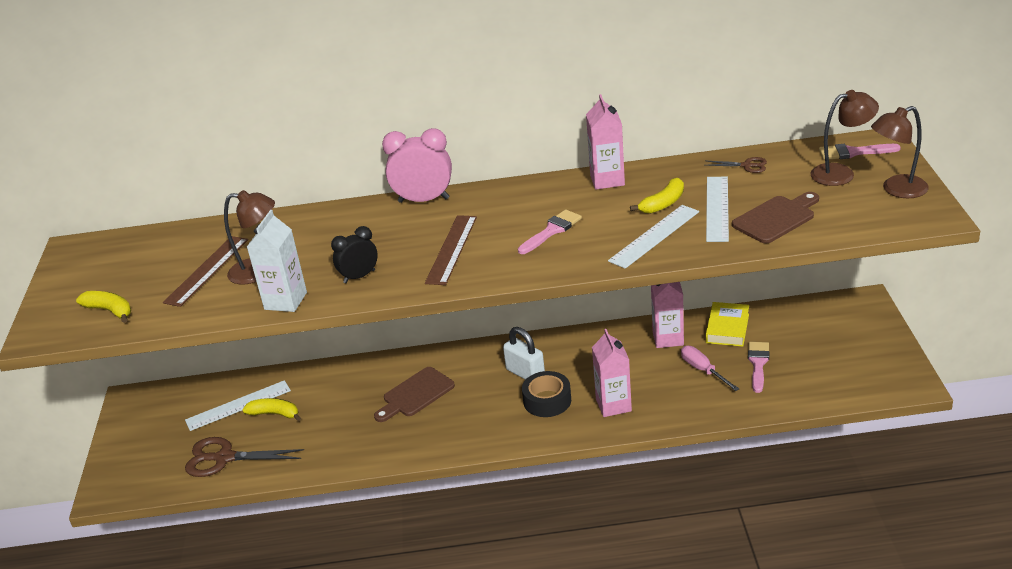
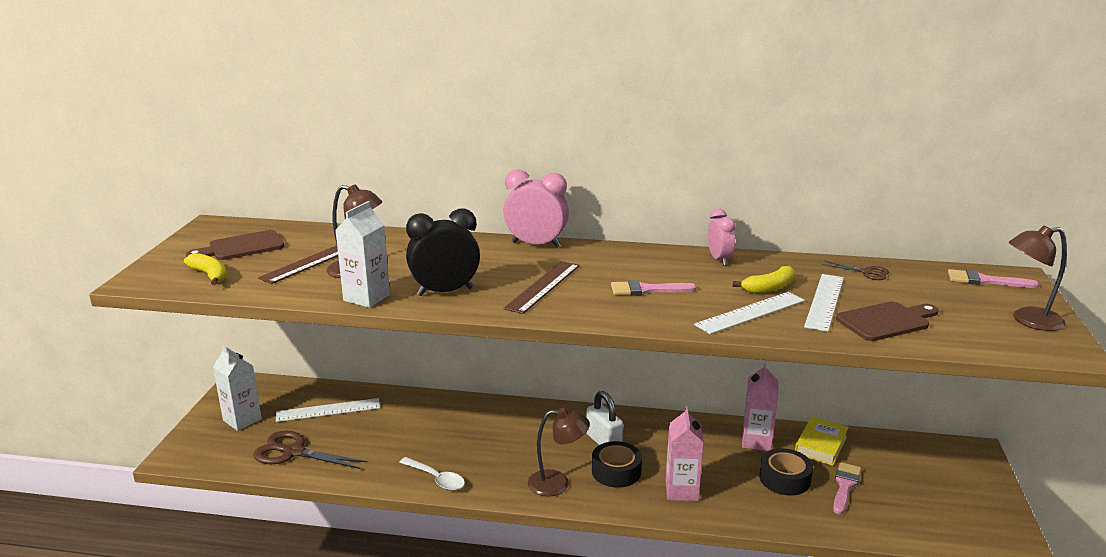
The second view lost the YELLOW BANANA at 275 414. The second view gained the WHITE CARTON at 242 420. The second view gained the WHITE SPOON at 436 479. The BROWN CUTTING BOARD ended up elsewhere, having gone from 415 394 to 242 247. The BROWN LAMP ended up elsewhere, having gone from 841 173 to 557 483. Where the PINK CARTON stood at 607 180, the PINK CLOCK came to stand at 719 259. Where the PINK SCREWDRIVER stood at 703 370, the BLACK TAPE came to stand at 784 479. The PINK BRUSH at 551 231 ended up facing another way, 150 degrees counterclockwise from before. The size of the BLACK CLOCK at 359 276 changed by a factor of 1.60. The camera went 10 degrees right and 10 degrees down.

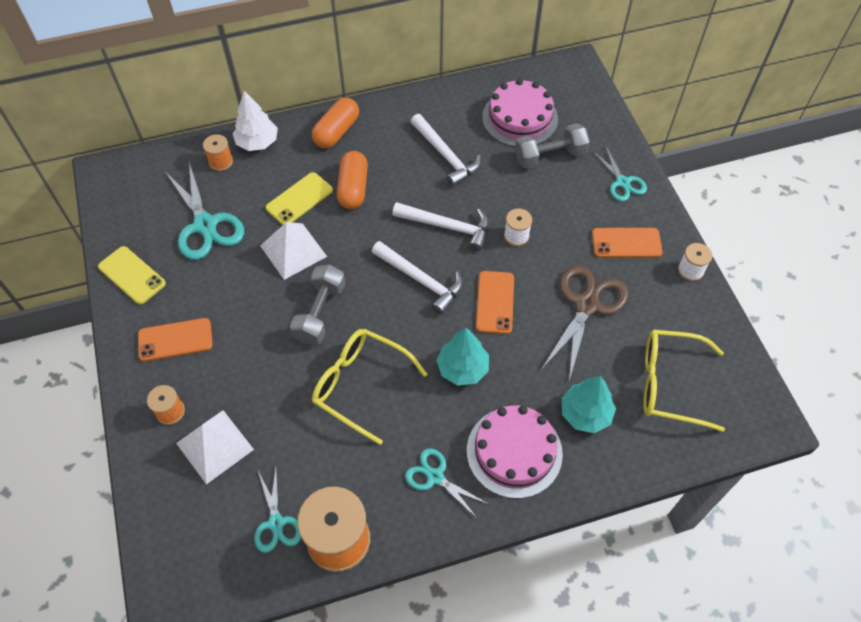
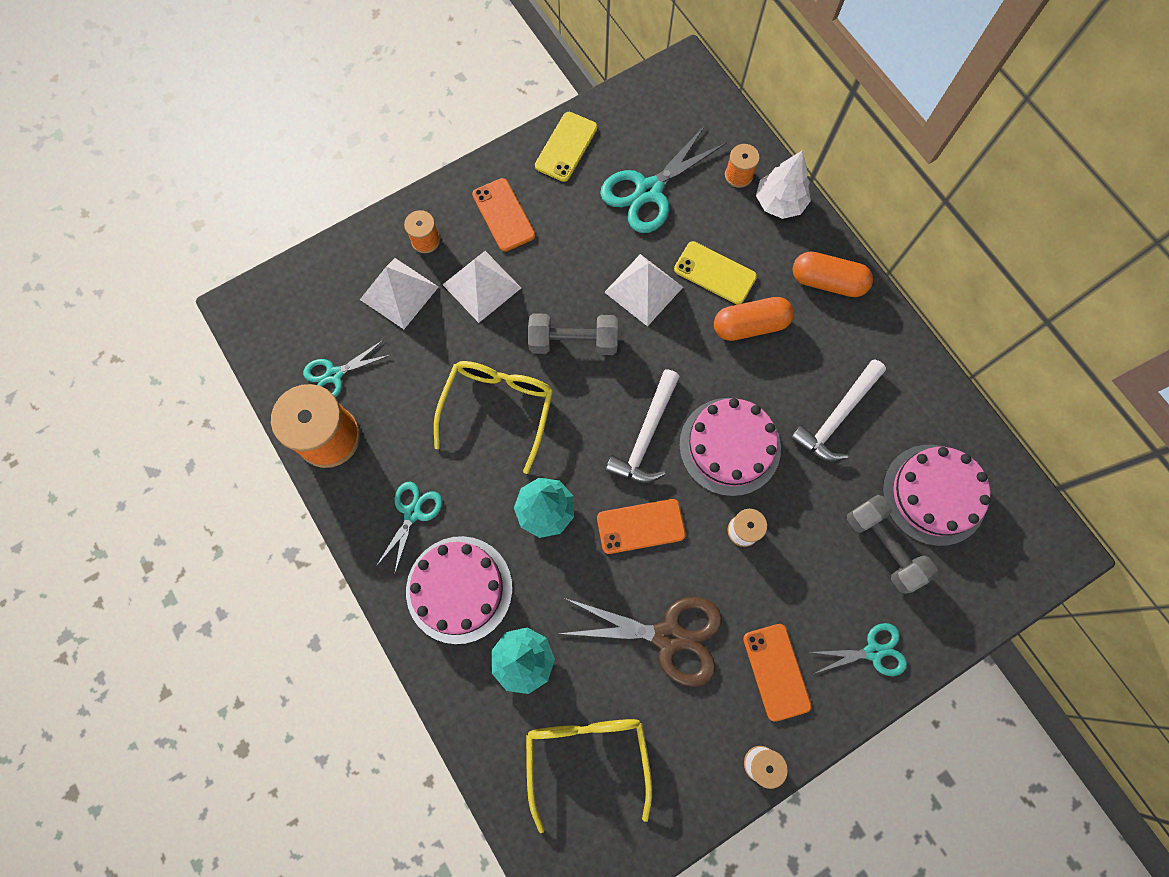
The second view gained the WHITE PYRAMID at 481 286. Where the WHITE HAMMER stood at 447 227, the PINK CAKE came to stand at 729 446. The TURQUOISE SCISSORS at 623 182 ended up facing another way, 150 degrees counterclockwise from before. The camera went 75 degrees right and 15 degrees up.

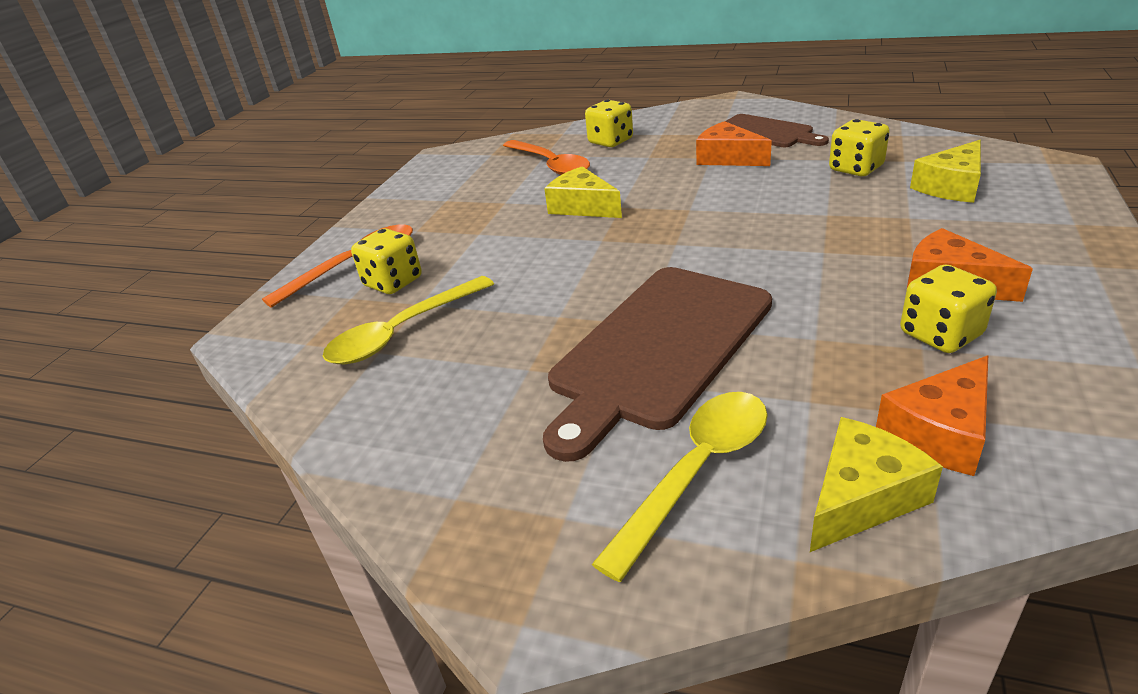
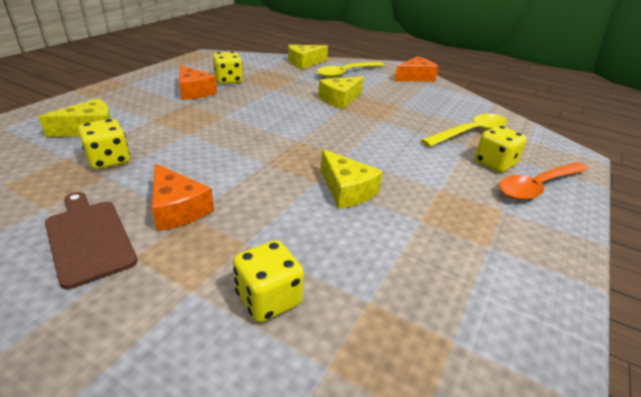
The second view lost the ORANGE SPOON at 550 165. The ORANGE CHEESE ended up elsewhere, having gone from 940 432 to 415 77. Where the BROWN CUTTING BOARD stood at 658 349, the YELLOW CHEESE came to stand at 340 99. The camera went 175 degrees left and 0 degrees up.

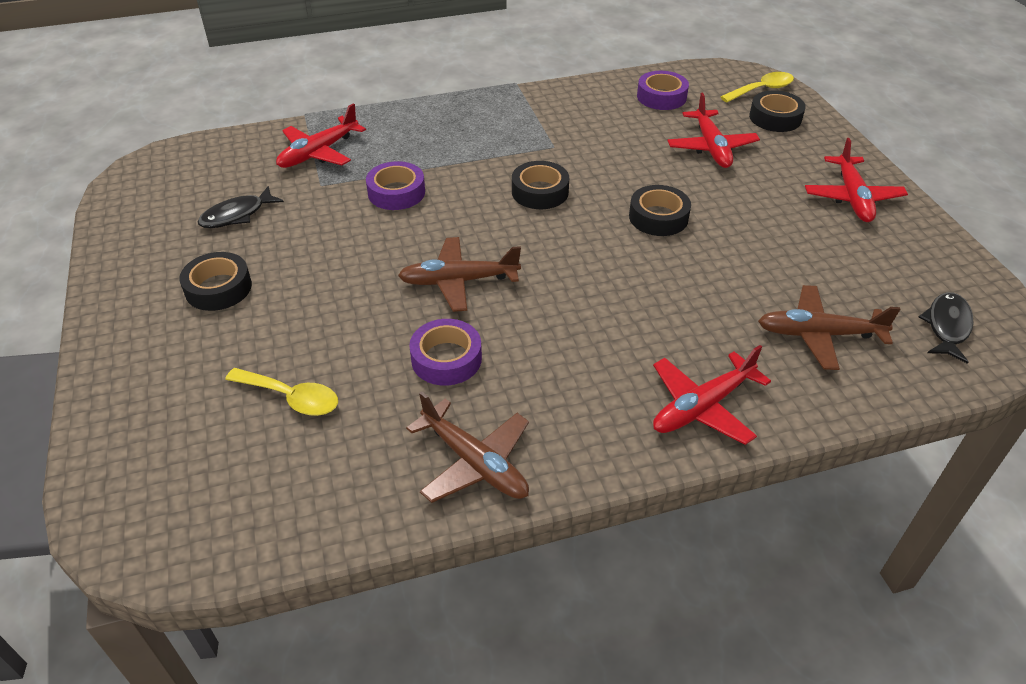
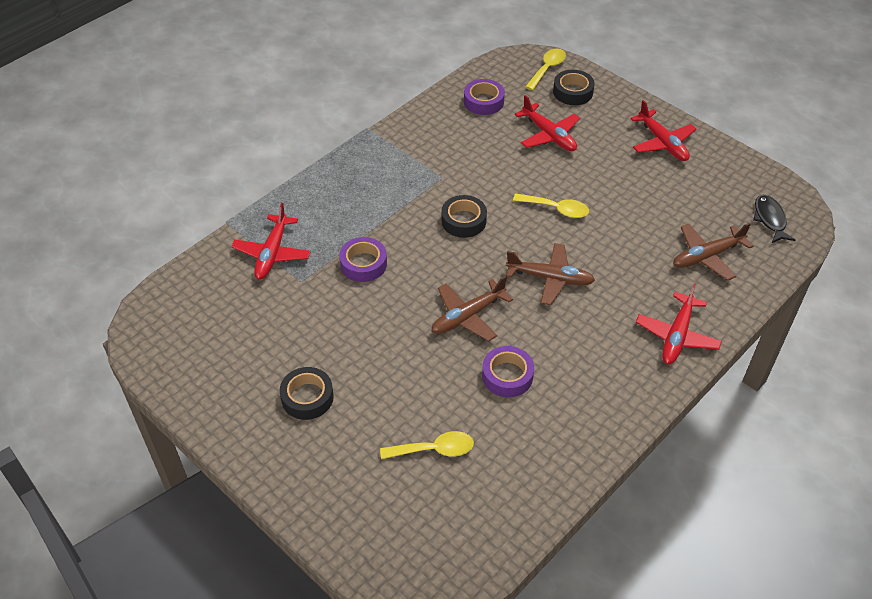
The second view lost the BLACK FISH at 237 215. The BROWN PLANE ended up elsewhere, having gone from 474 462 to 550 278. Where the BLACK TAPE stood at 658 217, the YELLOW SPOON came to stand at 556 209. The camera went 30 degrees left and 5 degrees up.

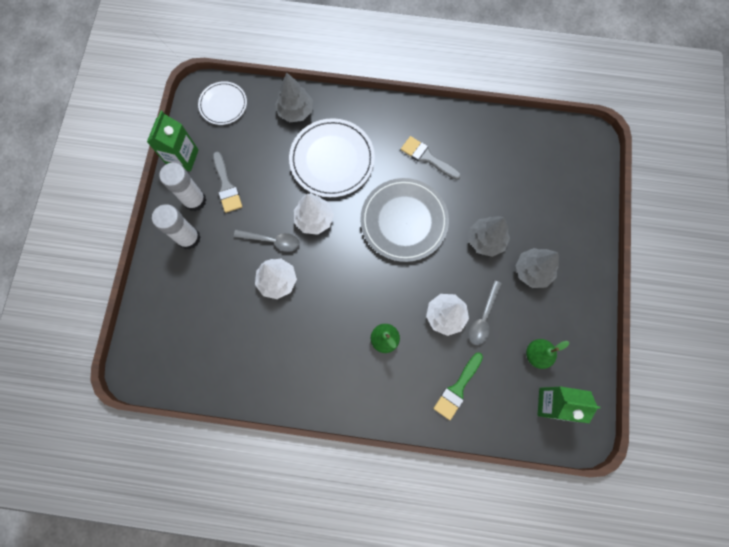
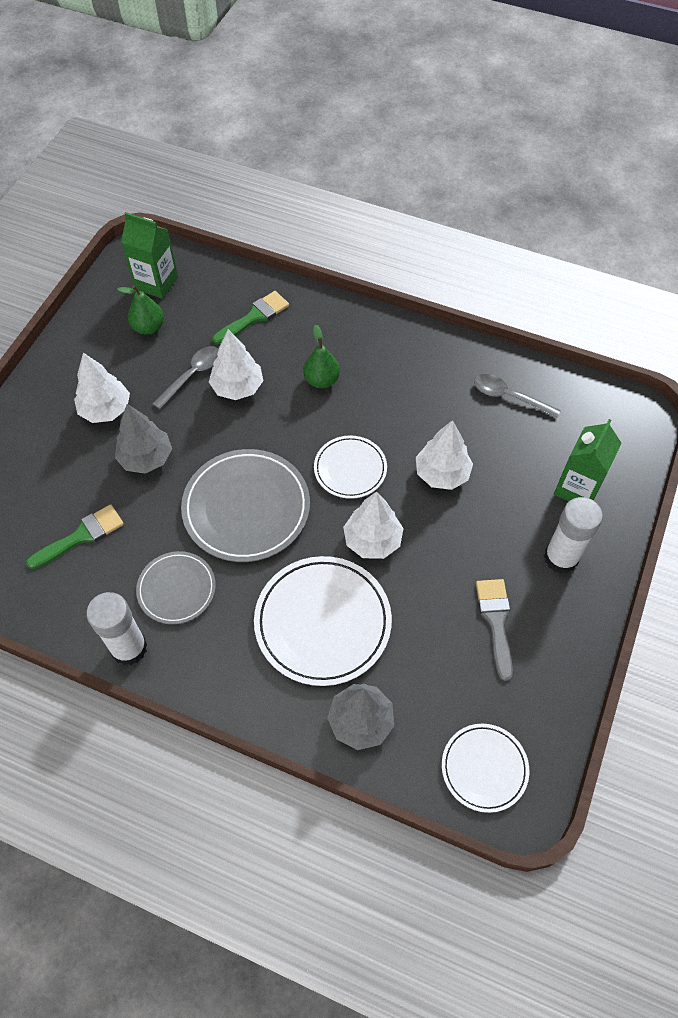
The second view gained the GREEN BRUSH at 81 536. The second view gained the WHITE PLATE at 350 469. The GREEN CARTON ended up elsewhere, having gone from 183 158 to 577 488. The WHITE GLUE STICK ended up elsewhere, having gone from 195 200 to 129 648. The GREY SPOON ended up elsewhere, having gone from 272 241 to 509 397. Where the GREY BRUSH stood at 427 157, the GREY PLATE came to stand at 176 589. What was the GREY TREE at 532 271 turned into the WHITE TREE at 106 409. The camera went 165 degrees left and 15 degrees down.

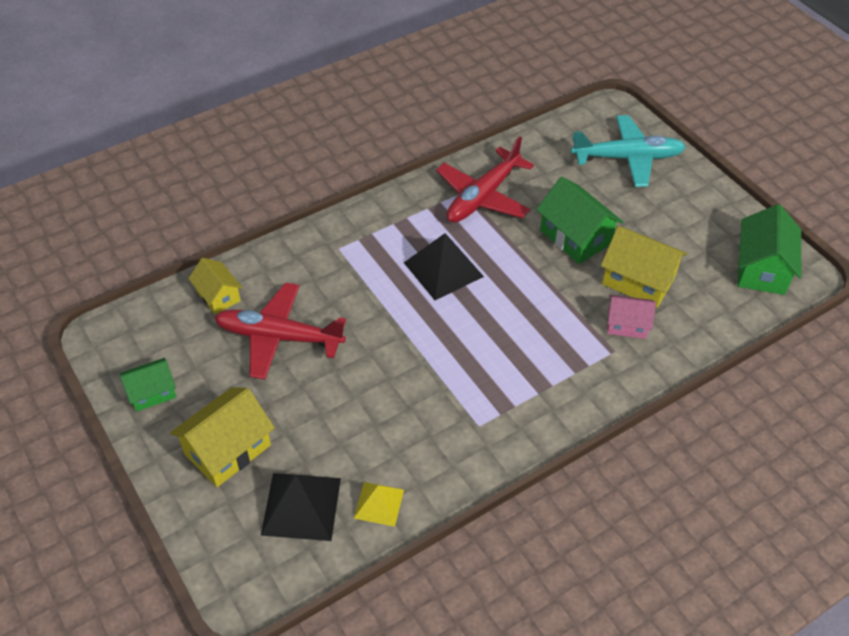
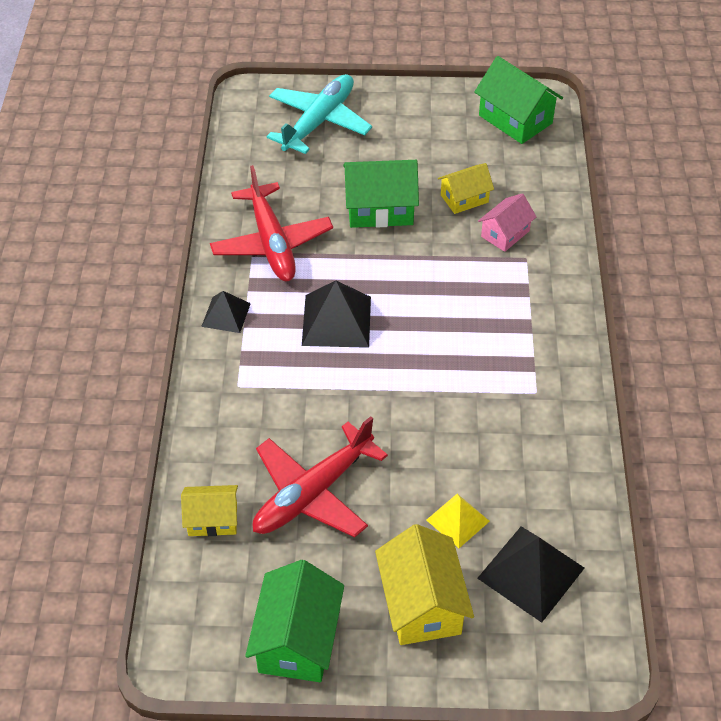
The second view gained the BLACK PYRAMID at 226 314. The YELLOW PYRAMID ended up elsewhere, having gone from 379 504 to 458 520. The size of the GREEN HOUSE at 152 392 changed by a factor of 1.61. The size of the YELLOW HOUSE at 638 281 changed by a factor of 0.62. The camera went 55 degrees left and 0 degrees up.

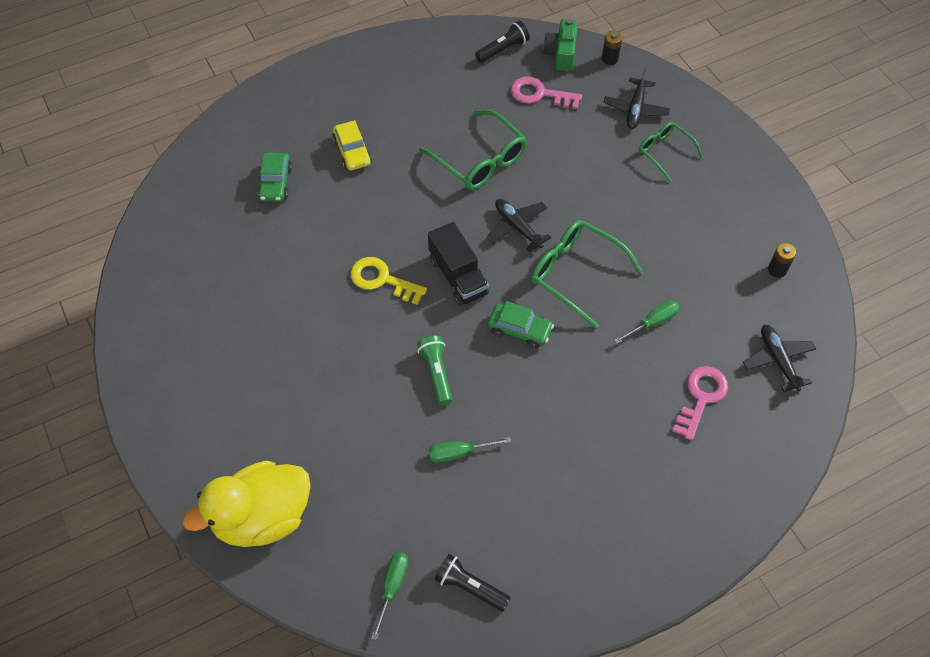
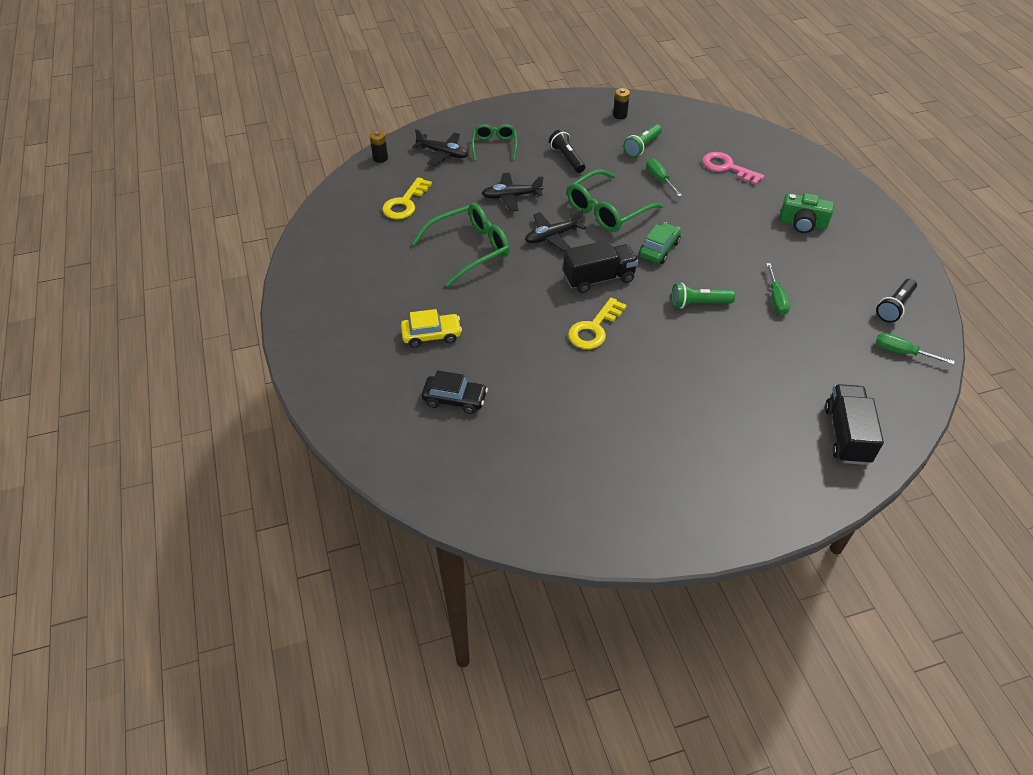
The second view gained the GREEN FLASHLIGHT at 642 147. The BLACK FLASHLIGHT ended up elsewhere, having gone from 503 49 to 567 158. The GREEN CAMERA ended up elsewhere, having gone from 561 54 to 802 224. The BLACK PLANE ended up elsewhere, having gone from 778 360 to 511 196. Where the YELLOW DUCK stood at 262 517, the BLACK TRUCK came to stand at 846 435. What was the GREEN CAR at 276 183 turned into the BLACK CAR at 455 399. What was the PINK KEY at 539 94 turned into the YELLOW KEY at 405 203. The GREEN GLASSES at 665 152 ended up facing another way, 120 degrees clockwise from before. The camera went 80 degrees left and 10 degrees down.

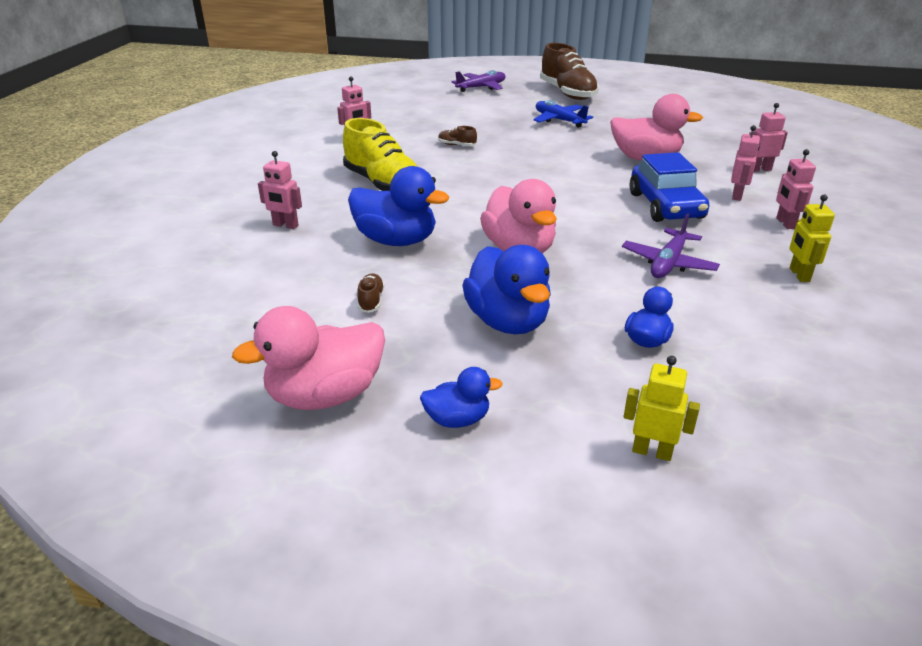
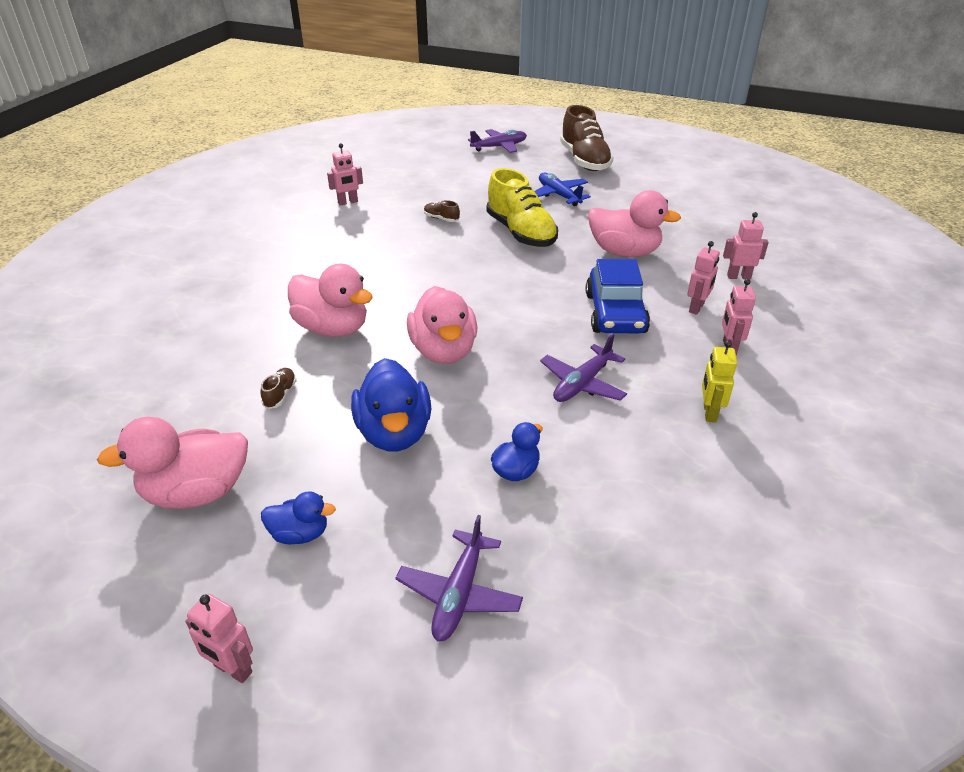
The PINK ROBOT ended up elsewhere, having gone from 285 225 to 232 669. The YELLOW SHOE ended up elsewhere, having gone from 383 184 to 521 233. Where the YELLOW ROBOT stood at 652 451, the PURPLE PLANE came to stand at 459 594. What was the BLUE DUCK at 396 241 turned into the PINK DUCK at 333 328. The camera went 10 degrees right and 5 degrees up.

